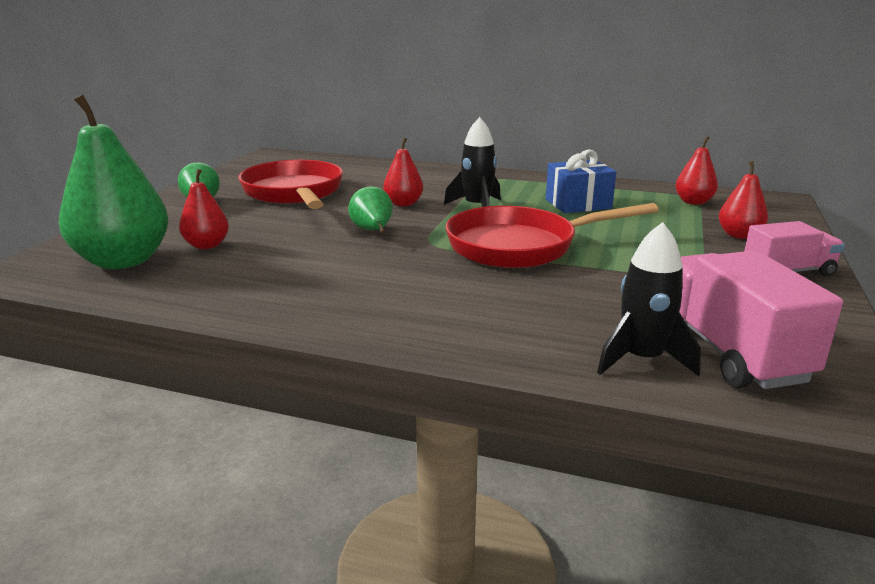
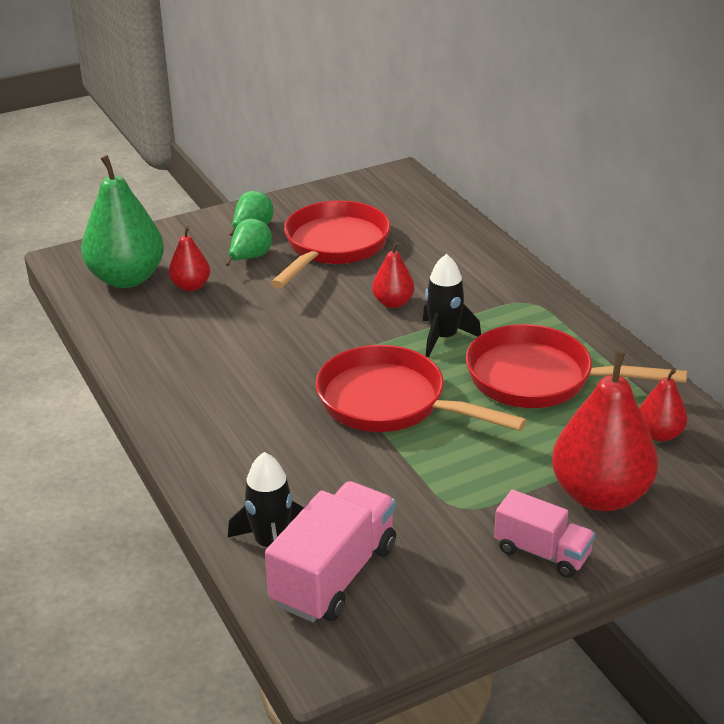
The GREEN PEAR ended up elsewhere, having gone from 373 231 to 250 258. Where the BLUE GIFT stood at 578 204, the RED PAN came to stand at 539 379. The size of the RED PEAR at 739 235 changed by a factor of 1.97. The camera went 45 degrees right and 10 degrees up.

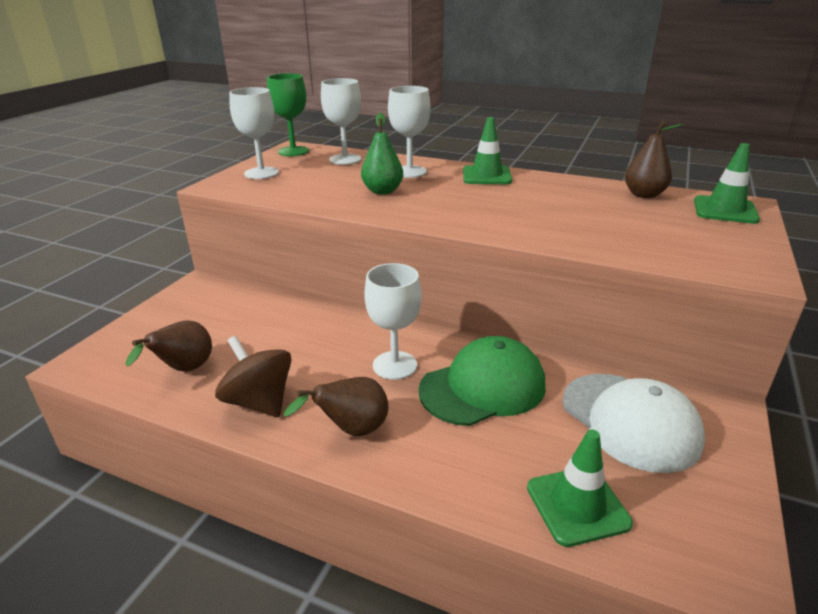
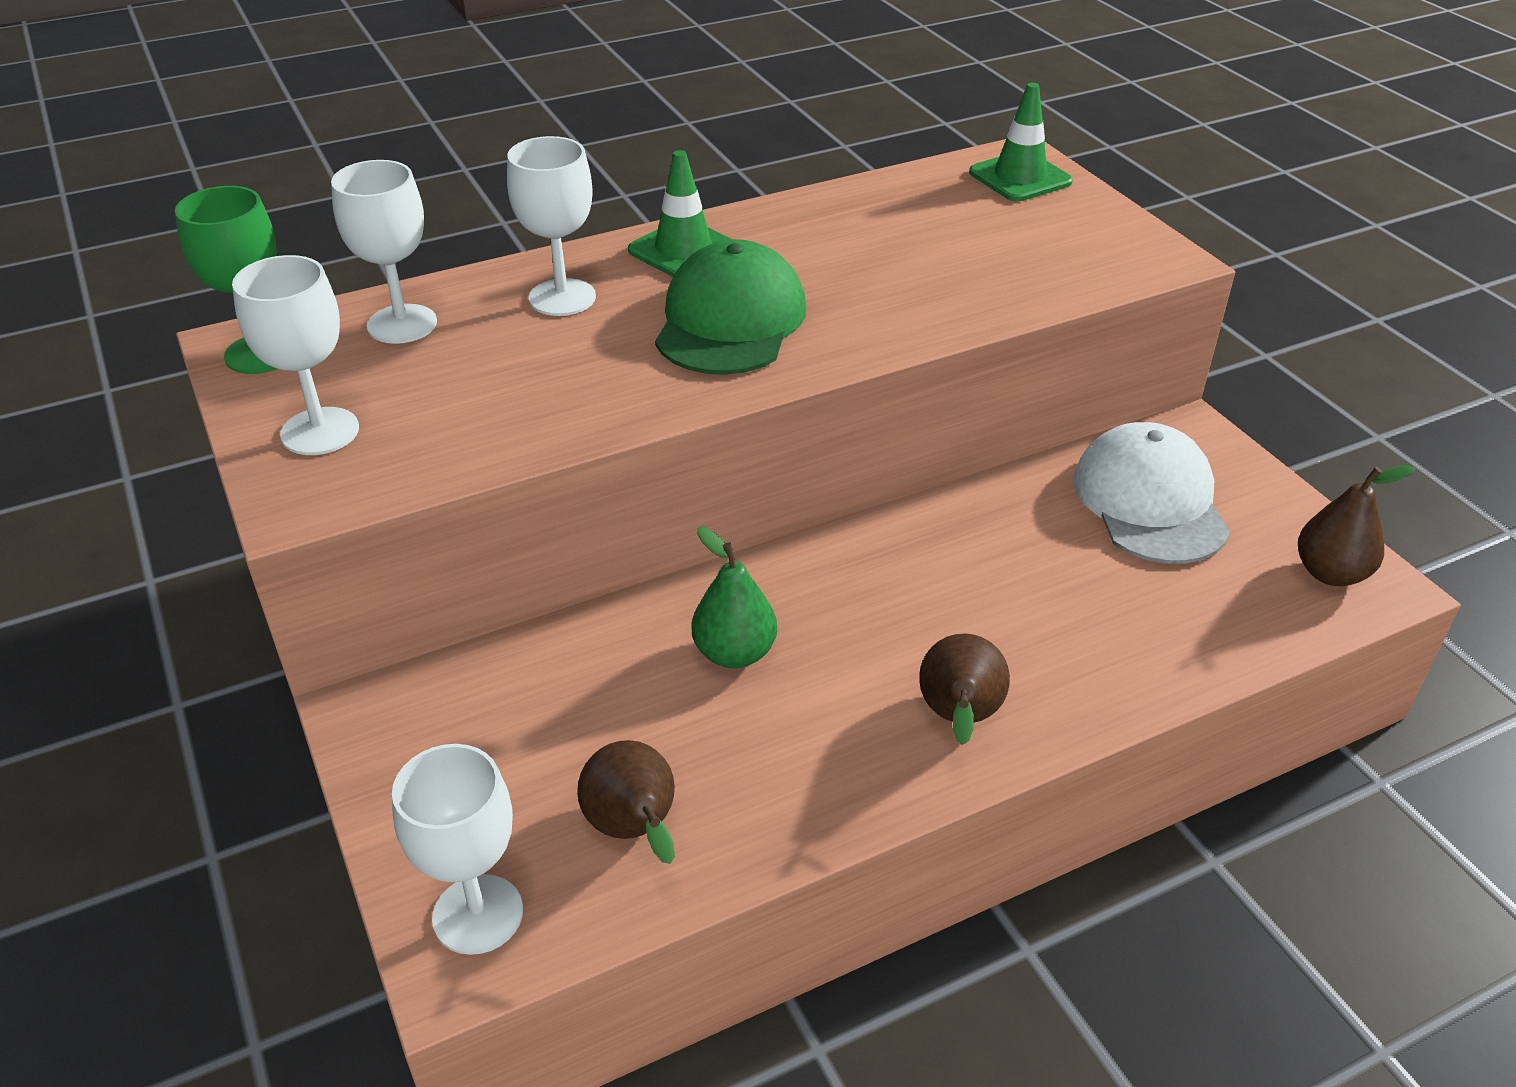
The second view lost the BROWN SPINNING TOP at 259 401. The second view lost the GREEN TRAFFIC CONE at 577 505. The GREEN PEAR ended up elsewhere, having gone from 382 191 to 734 653. The WHITE GOBLET ended up elsewhere, having gone from 394 365 to 478 914. The GREEN CAP ended up elsewhere, having gone from 483 387 to 730 321. The BROWN PEAR ended up elsewhere, having gone from 644 195 to 1330 573. The WHITE CAP at 630 420 ended up facing another way, 105 degrees counterclockwise from before. The camera went 50 degrees left and 10 degrees up.

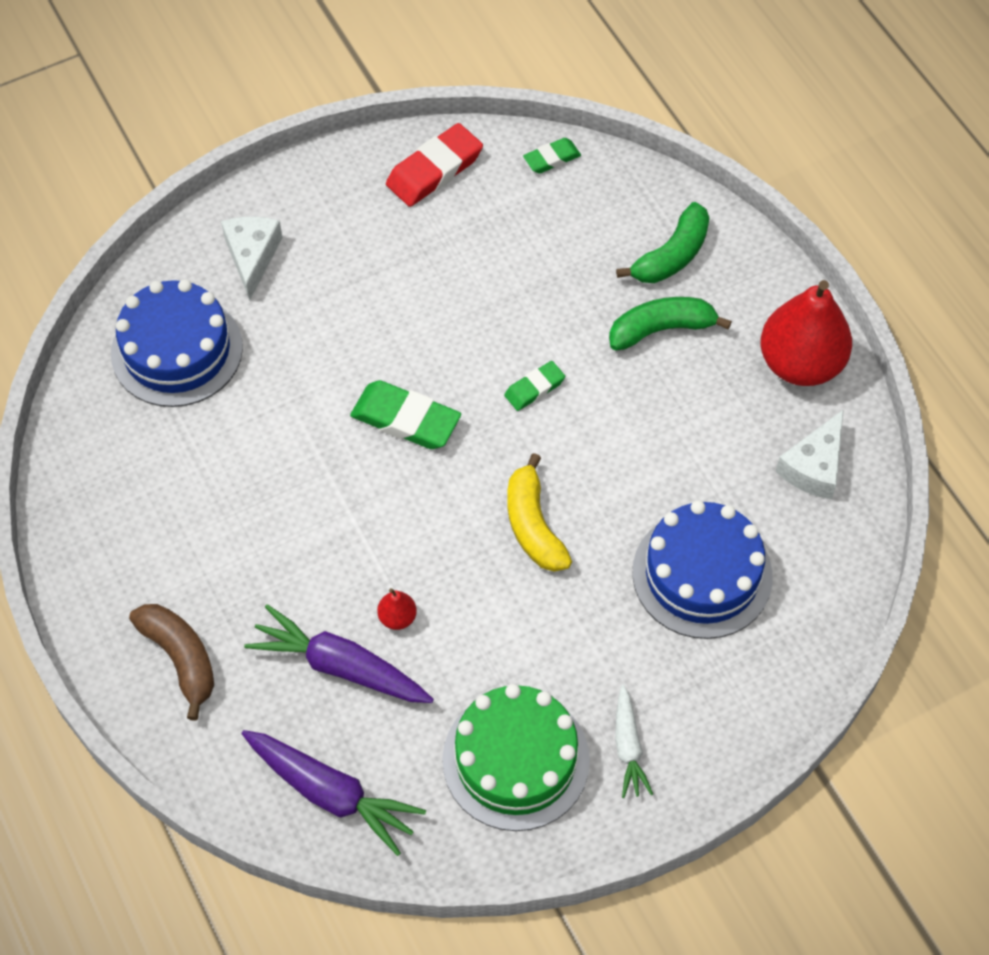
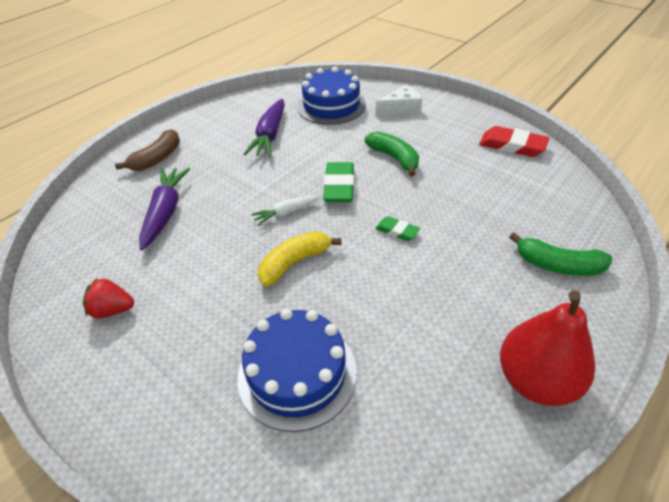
The second view lost the RED PEAR at 397 617. The second view lost the GREEN ERASER at 552 158. The second view lost the WHITE CHEESE at 814 466. The PURPLE CARROT ended up elsewhere, having gone from 331 793 to 270 135. The GREEN BANANA ended up elsewhere, having gone from 661 329 to 394 158. The WHITE CARROT ended up elsewhere, having gone from 628 747 to 286 213. Where the GREEN CAKE stood at 516 760, the RED STRAWBERRY came to stand at 113 310. The camera went 70 degrees right and 15 degrees down.

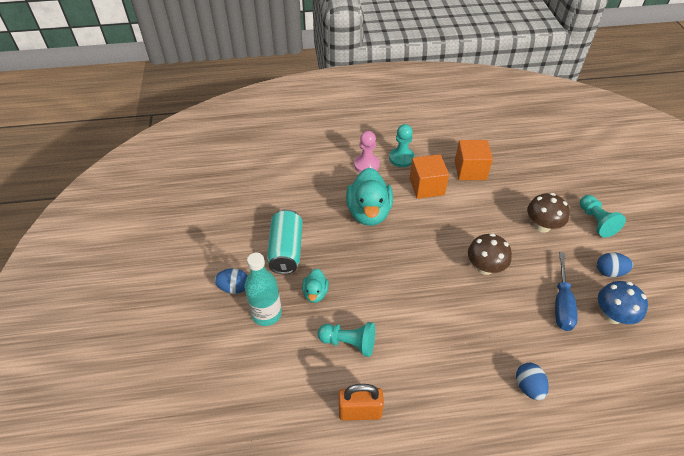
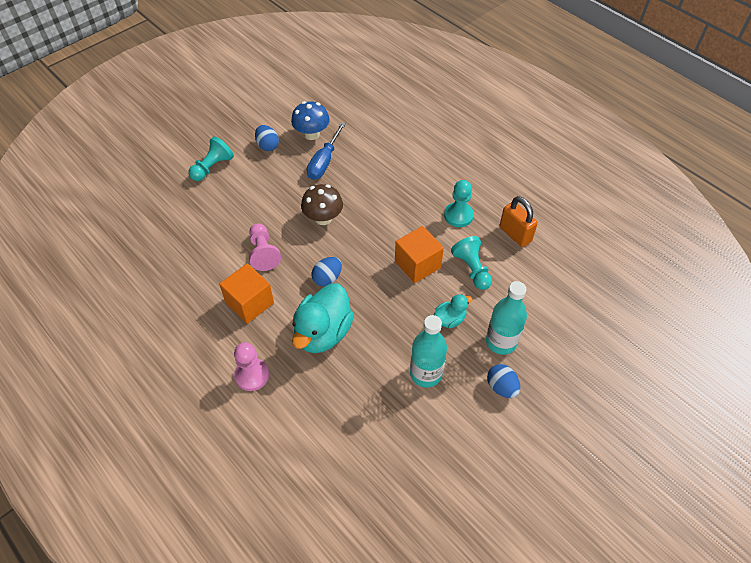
The second view lost the BROWN MUSHROOM at 542 226. The second view gained the PINK PAWN at 263 253. The TURQUOISE PAWN ended up elsewhere, having gone from 401 158 to 458 215. The ORANGE CUBE ended up elsewhere, having gone from 470 170 to 417 264. The BLUE EGG ended up elsewhere, having gone from 528 387 to 327 278. Where the TURQUOISE CAN stood at 286 250, the TURQUOISE BOTTLE came to stand at 426 374. The TURQUOISE DUCK at 369 212 ended up facing another way, 150 degrees clockwise from before. The BLUE SCREWDRIVER at 562 304 ended up facing another way, 135 degrees clockwise from before. The camera went 125 degrees left and 5 degrees up.

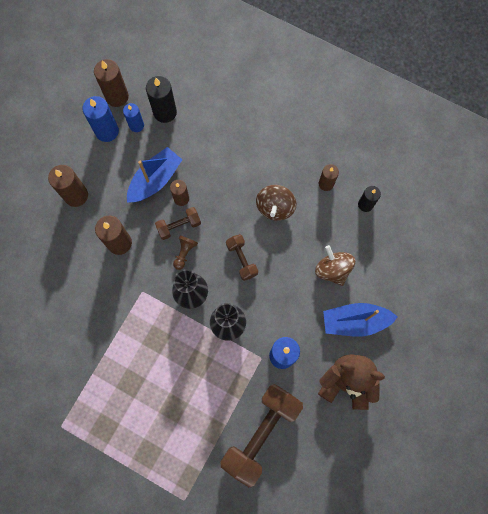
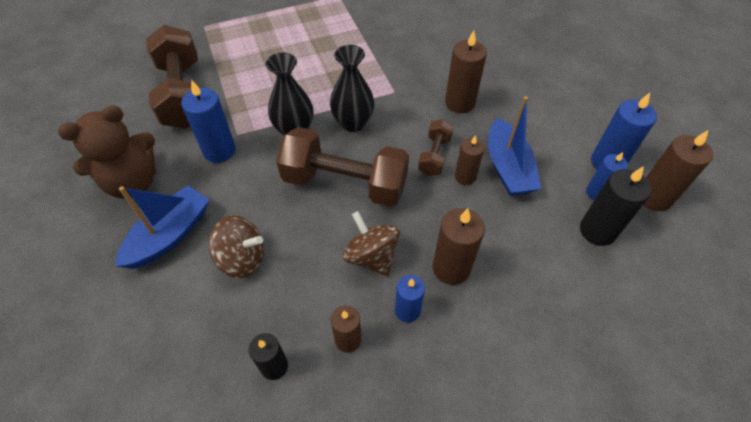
The second view lost the BROWN PAWN at 184 253. The second view gained the BLUE CANDLE at 407 310. The BROWN CANDLE ended up elsewhere, having gone from 76 195 to 451 268. The size of the BROWN DUMBBELL at 241 259 changed by a factor of 2.02. The camera went 130 degrees right and 20 degrees down.

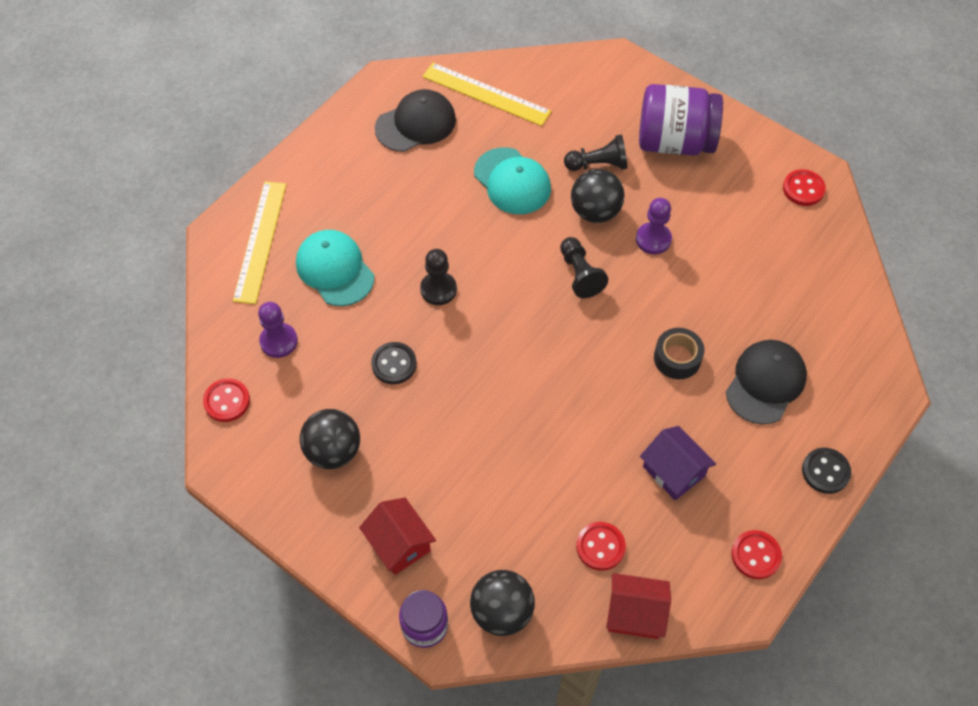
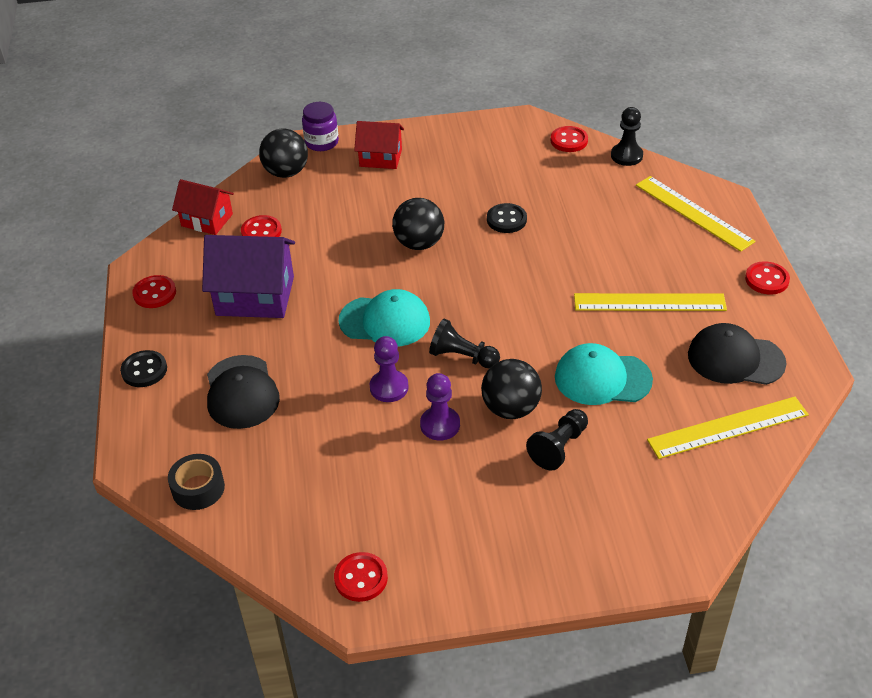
The second view lost the PURPLE JAR at 674 142. The second view gained the YELLOW RULER at 649 302. The second view gained the RED BUTTON at 766 279. The PURPLE PAWN ended up elsewhere, having gone from 278 341 to 389 387. The TURQUOISE CAP ended up elsewhere, having gone from 335 269 to 385 321. The BLACK BALL ended up elsewhere, having gone from 333 451 to 419 243. The BLACK PAWN ended up elsewhere, having gone from 438 289 to 626 156. The BLACK TAPE ended up elsewhere, having gone from 677 358 to 198 488. The BLACK CAP at 416 124 ended up facing another way, 90 degrees clockwise from before. The RED HOUSE at 635 613 ended up facing another way, 60 degrees clockwise from before. The size of the PURPLE HOUSE at 673 471 changed by a factor of 1.61. The camera went 135 degrees right and 15 degrees down.

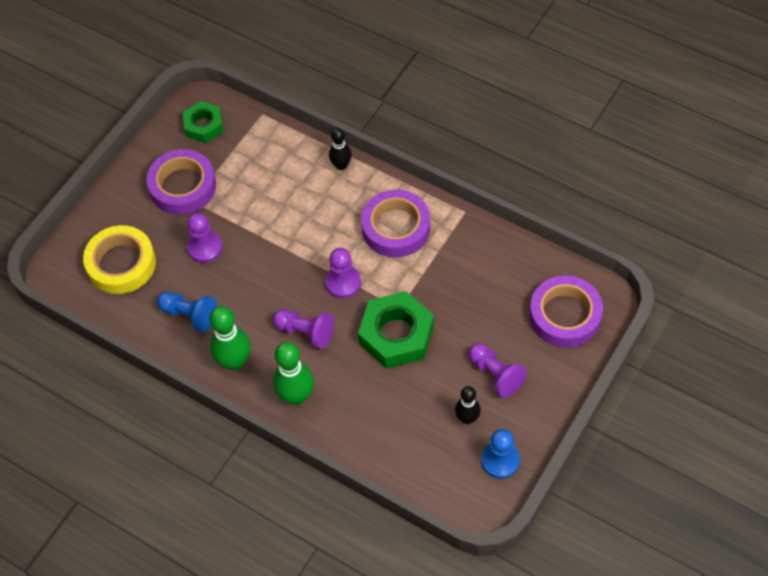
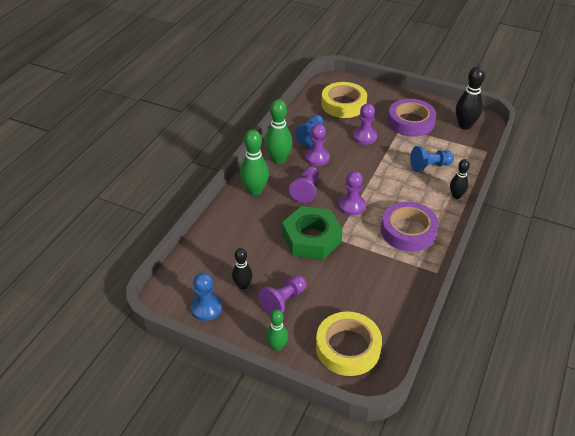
The second view gained the GREEN BOWLING PIN at 277 346. The second view gained the PURPLE PAWN at 317 157. The second view gained the BLUE PAWN at 429 166. Where the GREEN NUT stood at 204 125, the BLACK BOWLING PIN came to stand at 465 125. What was the PURPLE TAPE at 565 315 turned into the YELLOW TAPE at 348 347. The camera went 80 degrees right and 15 degrees down.

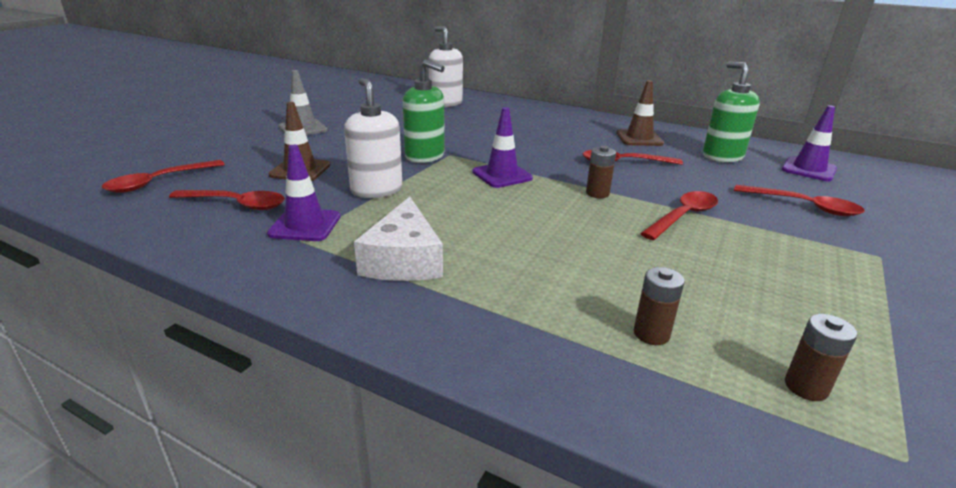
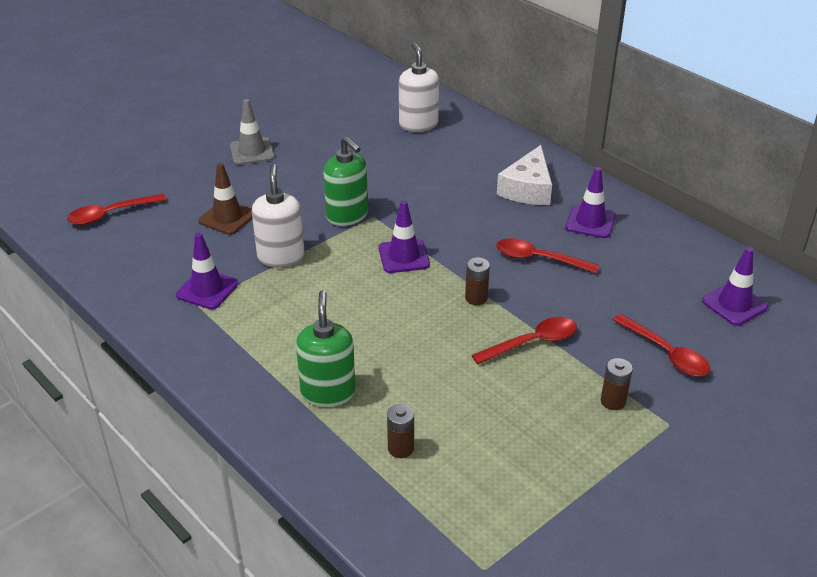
The second view lost the RED SPOON at 236 204. The WHITE CHEESE ended up elsewhere, having gone from 403 259 to 528 189. The GREEN SOAP DISPENSER ended up elsewhere, having gone from 722 156 to 328 392. The BROWN BATTERY ended up elsewhere, having gone from 806 387 to 613 401. What was the BROWN TRAFFIC CONE at 639 138 turned into the PURPLE TRAFFIC CONE at 590 222. The camera went 20 degrees right and 10 degrees up.

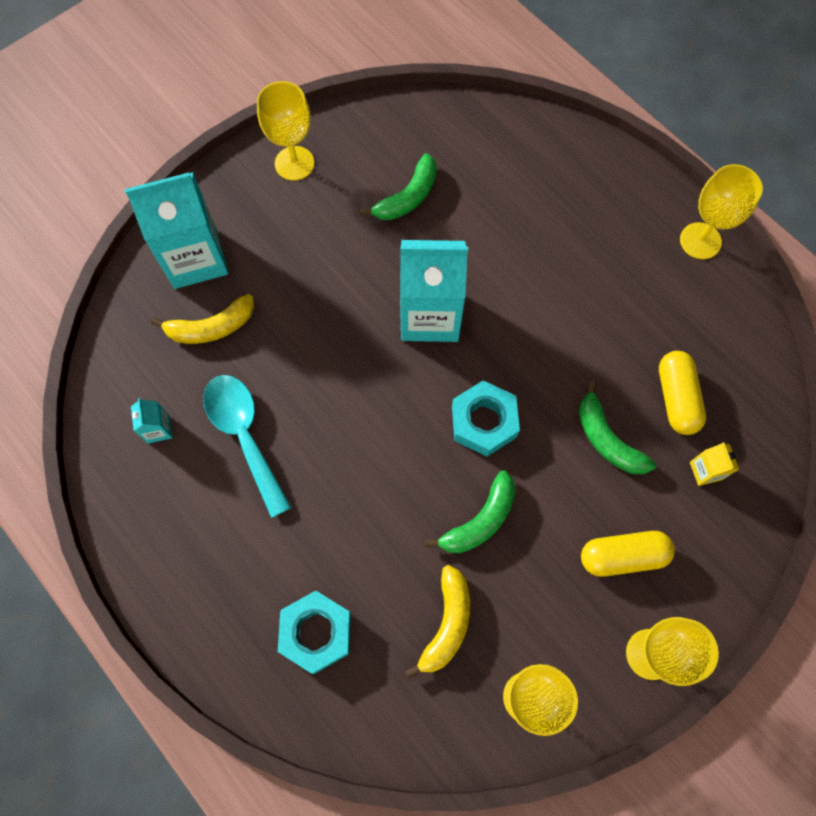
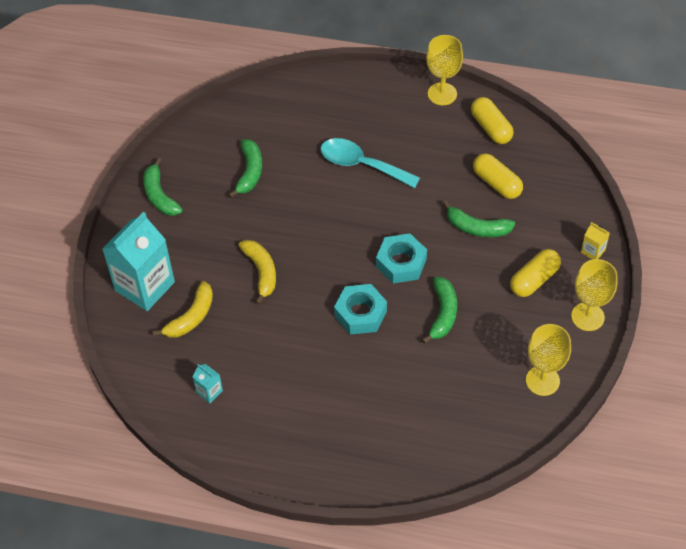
The second view lost the TURQUOISE CARTON at 430 315. The second view gained the YELLOW CAPSULE at 491 128. The TURQUOISE SPOON ended up elsewhere, having gone from 244 435 to 361 164. The TURQUOISE NUT ended up elsewhere, having gone from 316 632 to 360 313. The YELLOW BANANA ended up elsewhere, having gone from 446 624 to 261 272. The YELLOW CARTON ended up elsewhere, having gone from 705 471 to 593 251. Where the YELLOW GOBLET stood at 294 163, the GREEN BANANA came to stand at 159 195. The camera went 35 degrees left and 15 degrees down.

